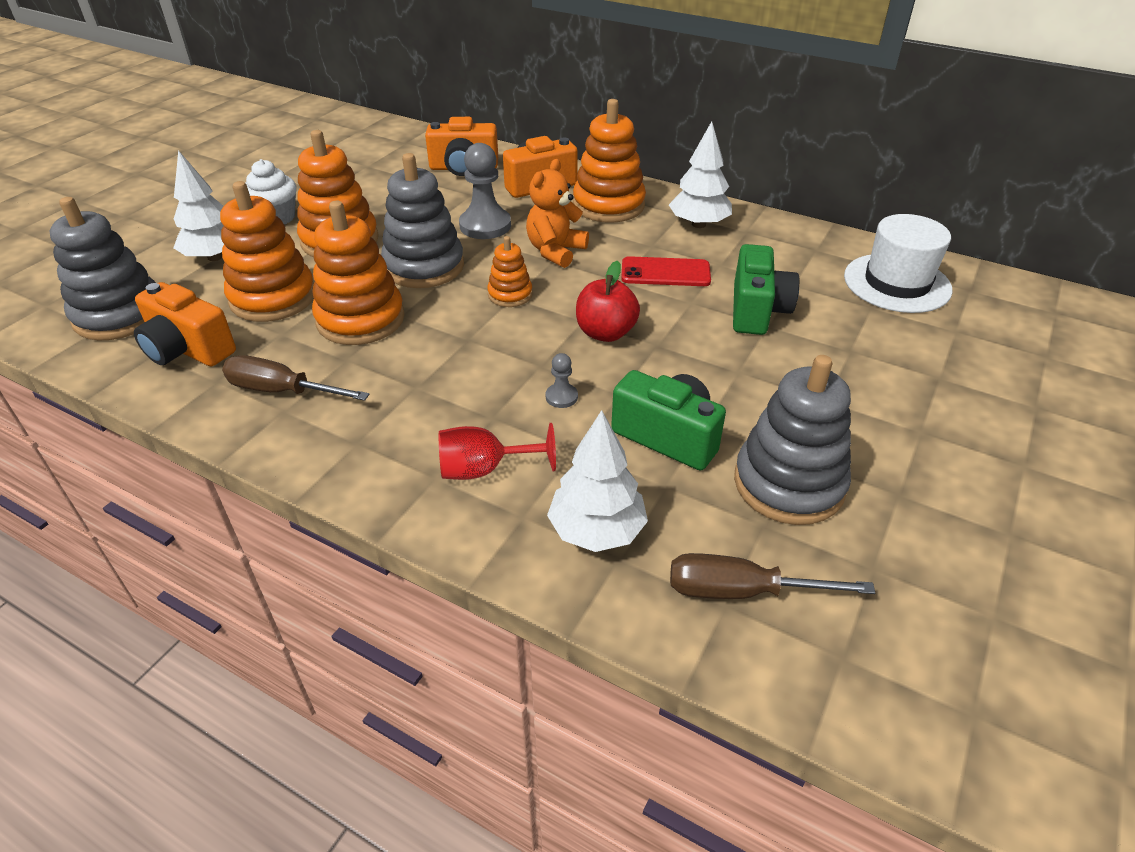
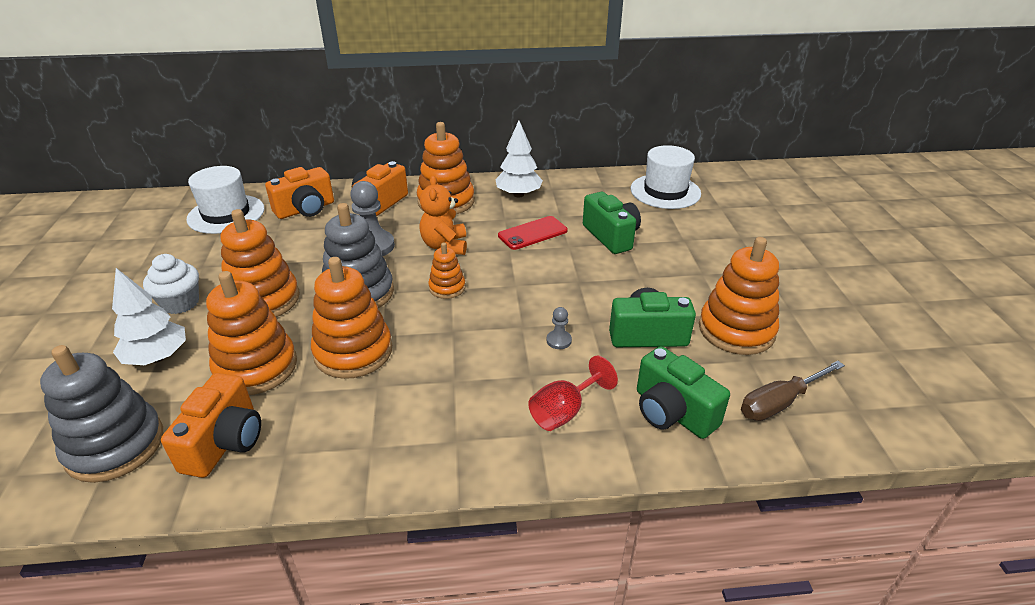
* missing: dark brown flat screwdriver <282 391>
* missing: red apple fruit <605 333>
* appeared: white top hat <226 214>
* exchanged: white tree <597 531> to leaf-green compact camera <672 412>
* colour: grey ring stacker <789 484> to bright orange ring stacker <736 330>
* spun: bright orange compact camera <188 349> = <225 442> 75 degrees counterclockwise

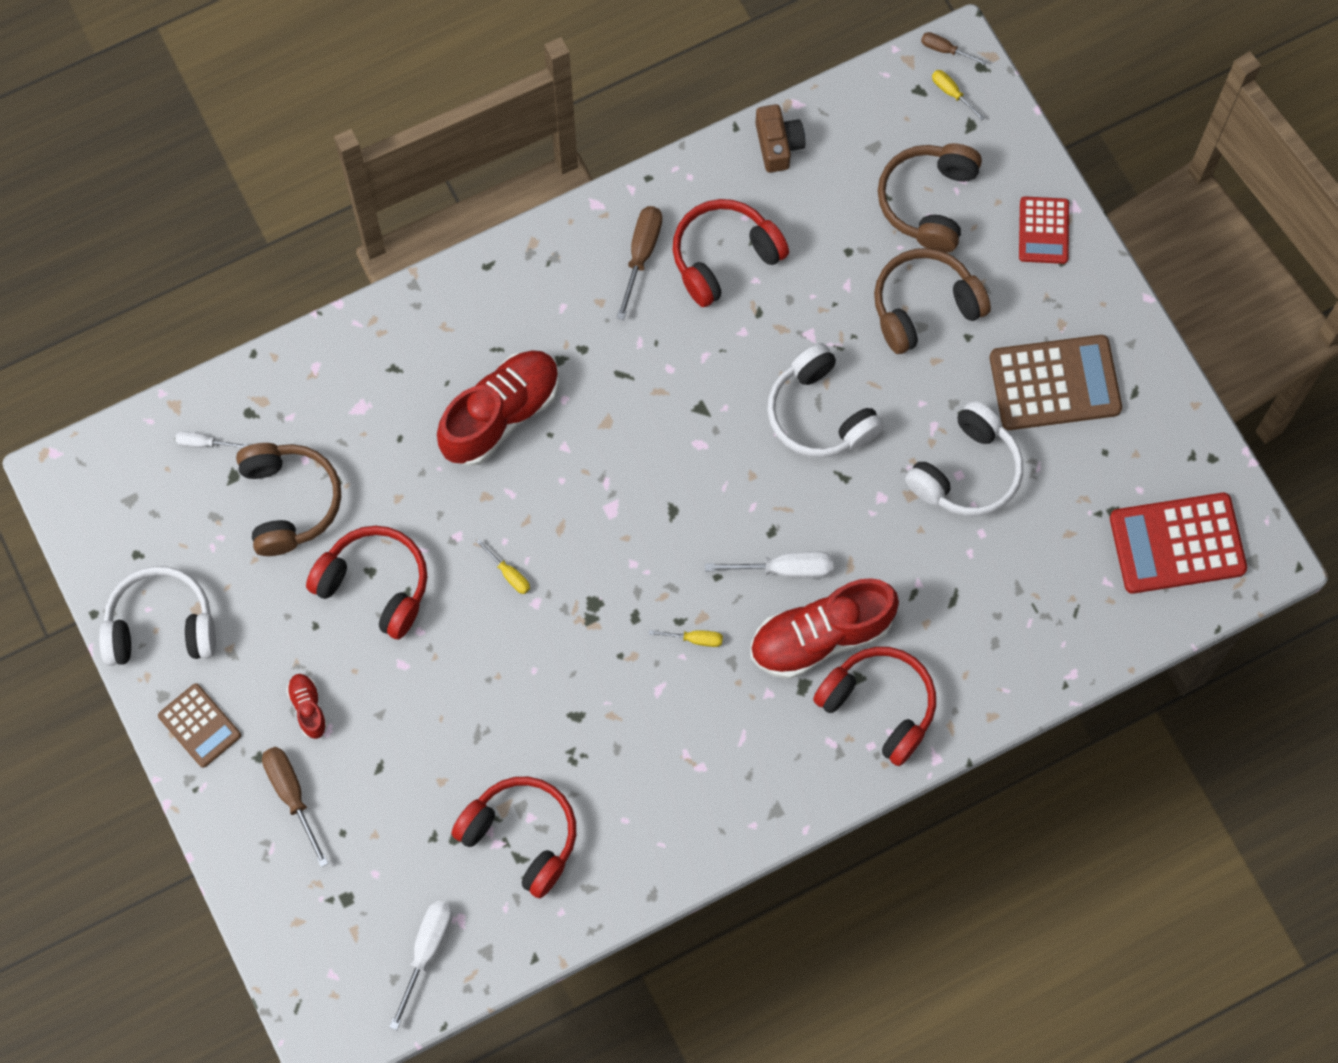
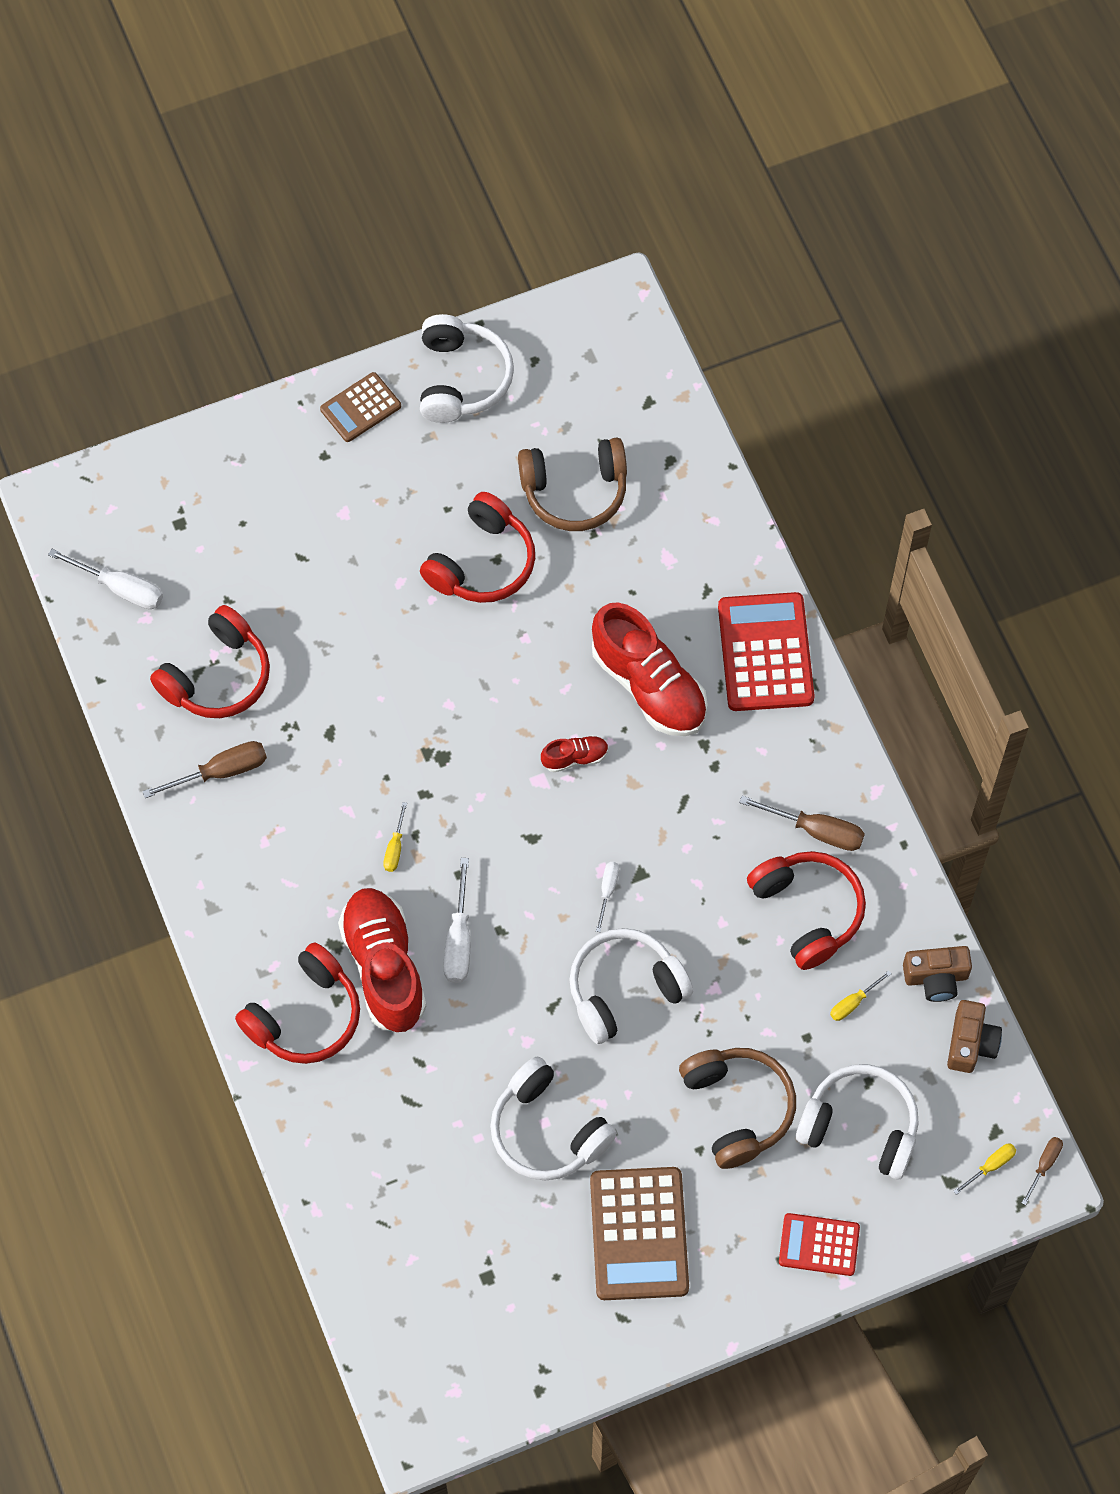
* appeared: dark brown compact camera <970 1043>
* relocated: white flat screwdriver <203 443> to <607 891>
* relocated: dark brown flat screwdriver <291 795> to <221 771>
* relocated: red lace-up shoe <308 708> to <575 758>
* relocated: golden flat screwdriver <509 574> to <853 1003>
* relocated: red pocket calculator <1177 544> to <765 653>
* colour: dark brown headphones <928 202> to white headphones <860 1126>

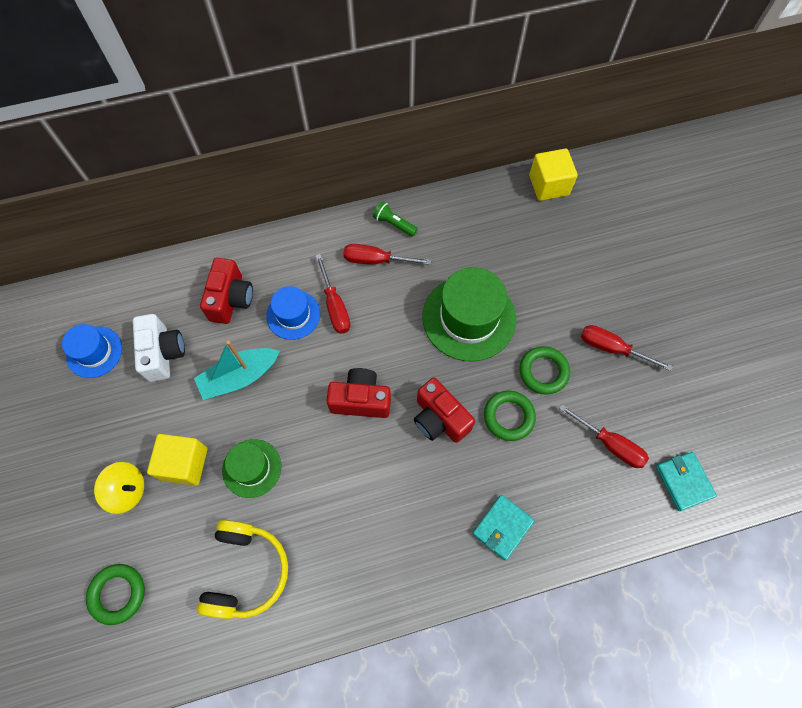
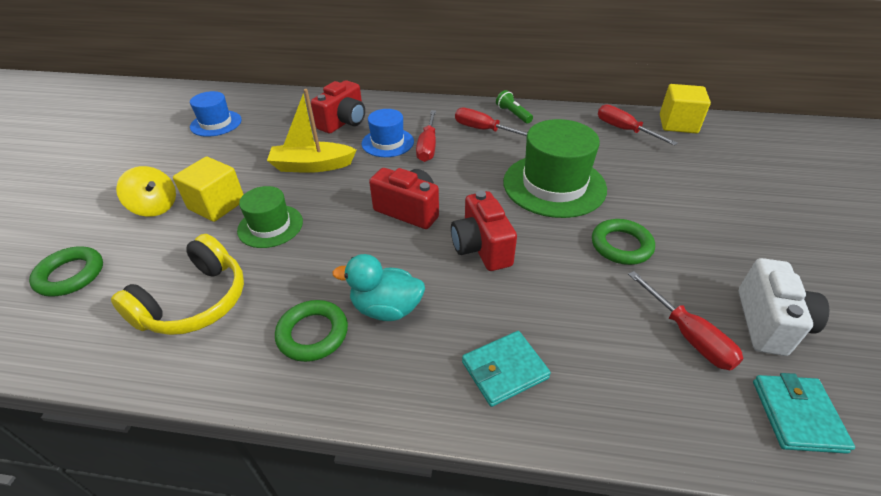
* appeared: aqua duck <386 308>
* relocated: white compact camera <163 353> to <769 323>
* relocated: leaf-green ring <508 417> to <313 334>
* relocated: red flat screwdriver <611 348> to <624 130>
* colour: aqua sailboat <239 377> to golden sailboat <312 166>

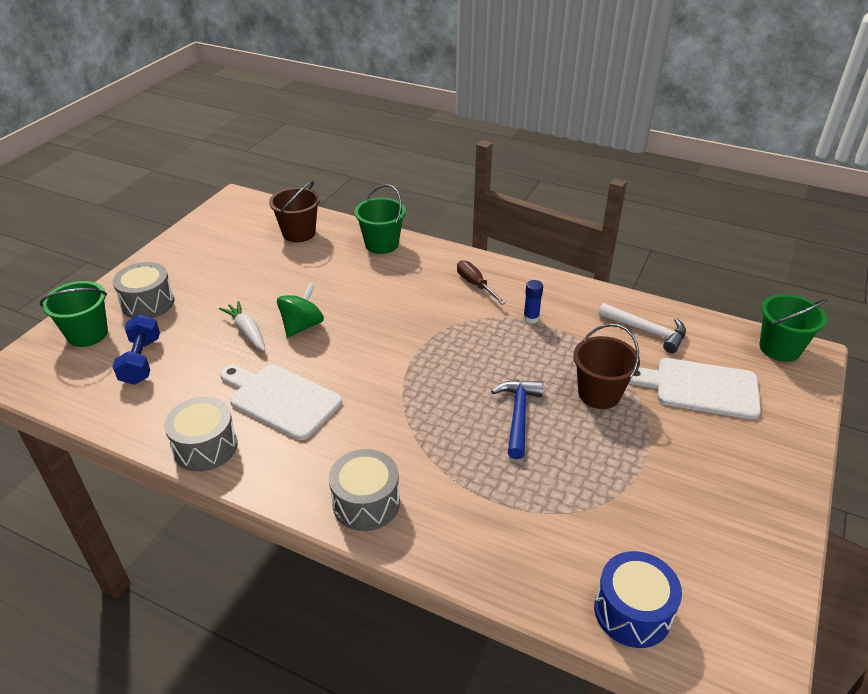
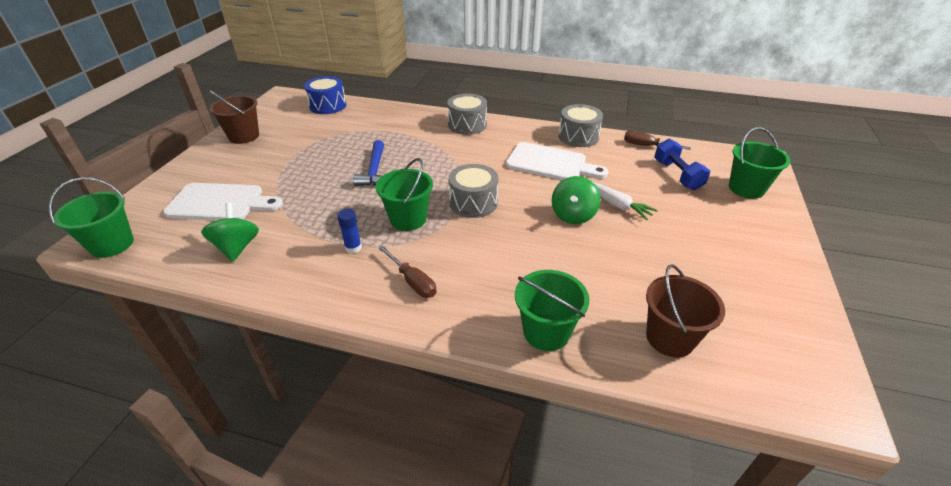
* appeared: leaf-green sand bucket <408 219>
* appeared: dark brown flat screwdriver <646 146>
* relocated: grey snare drum <148 303> to <473 203>
* relocated: dark brown sand bucket <599 394> to <244 136>
* exchanged: white claw hammer <646 331> to leaf-green toy top <237 247>

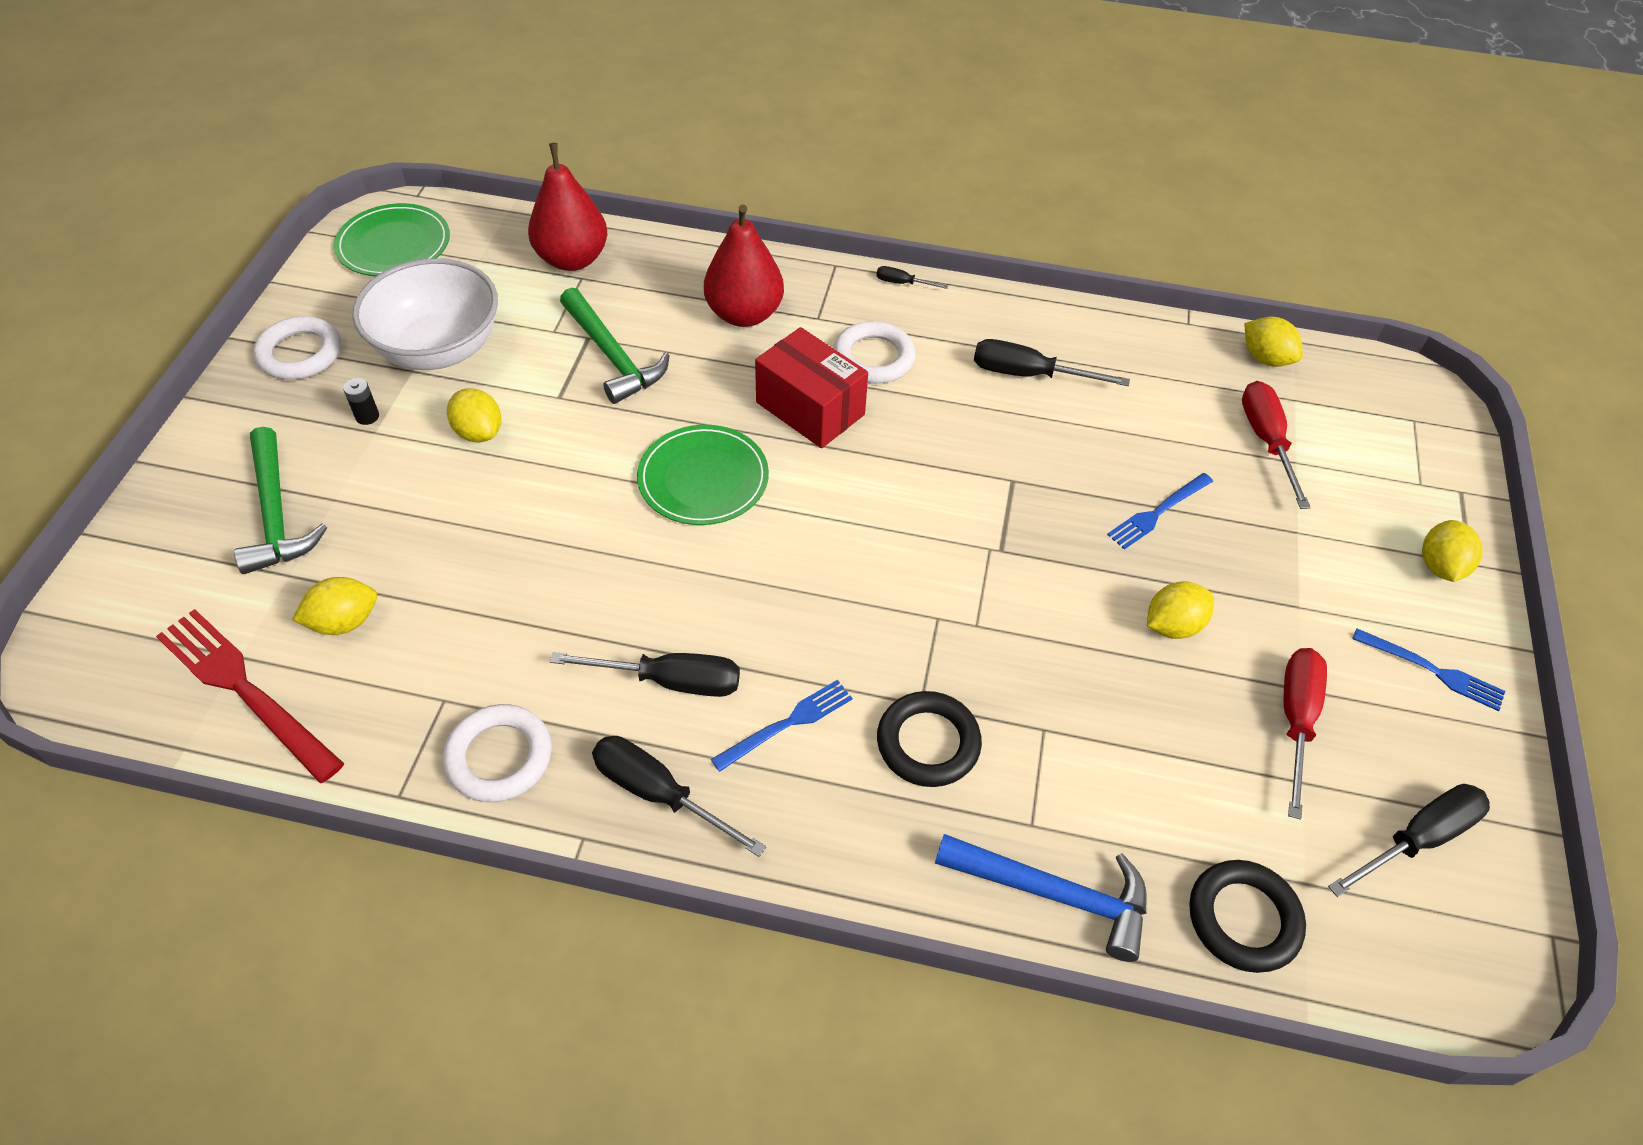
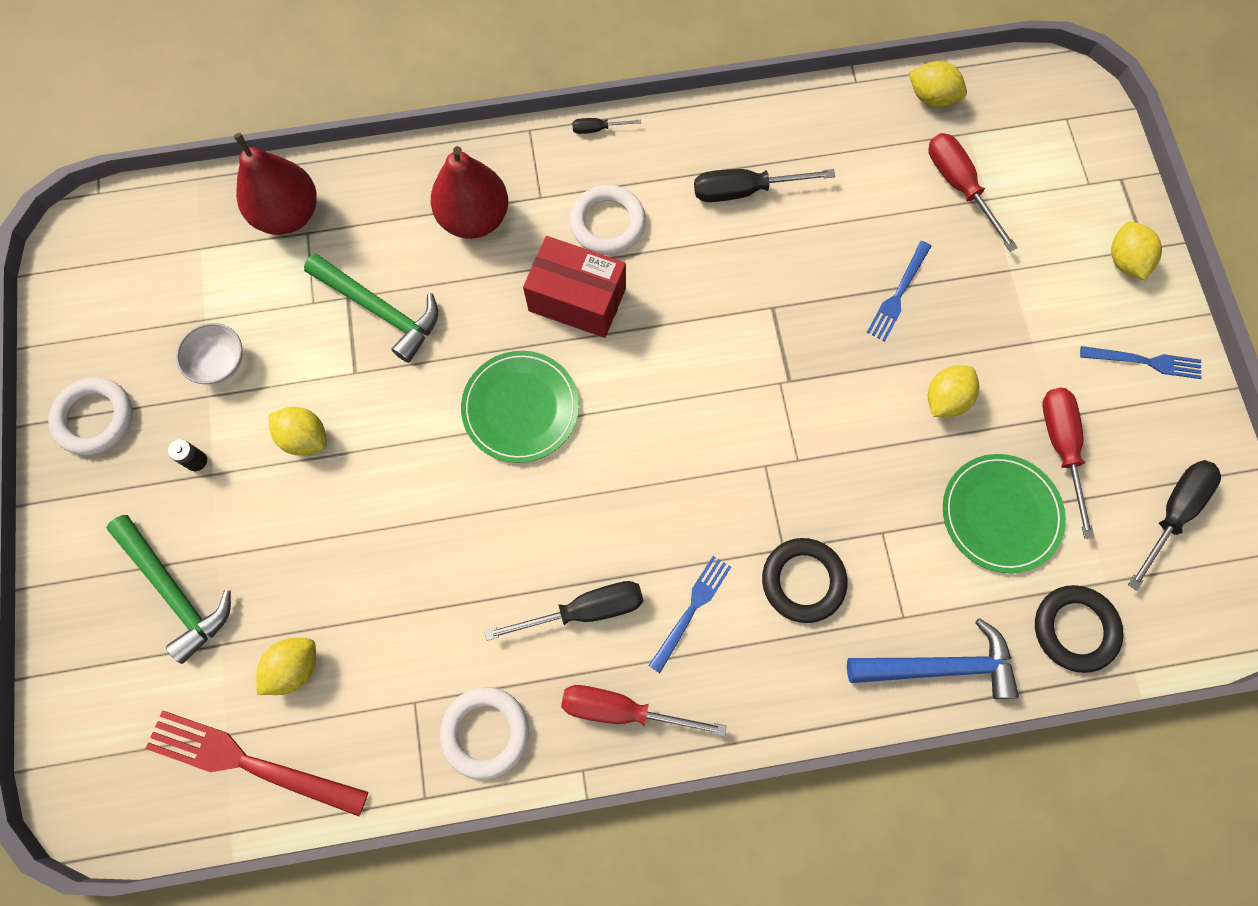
* relocated: leaf-green dinner plate <394 245> to <1001 514>
* colour: ebony flat screwdriver <659 794> to red flat screwdriver <622 710>
* size: white serving bowl <439 349> = <220 363> x0.49

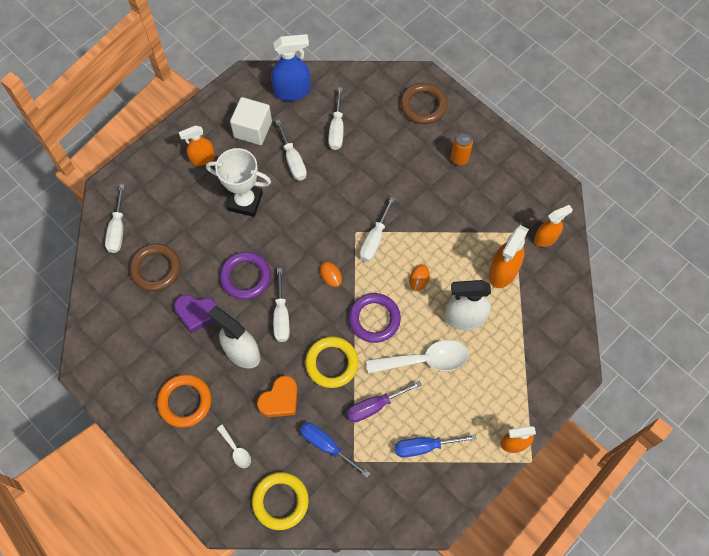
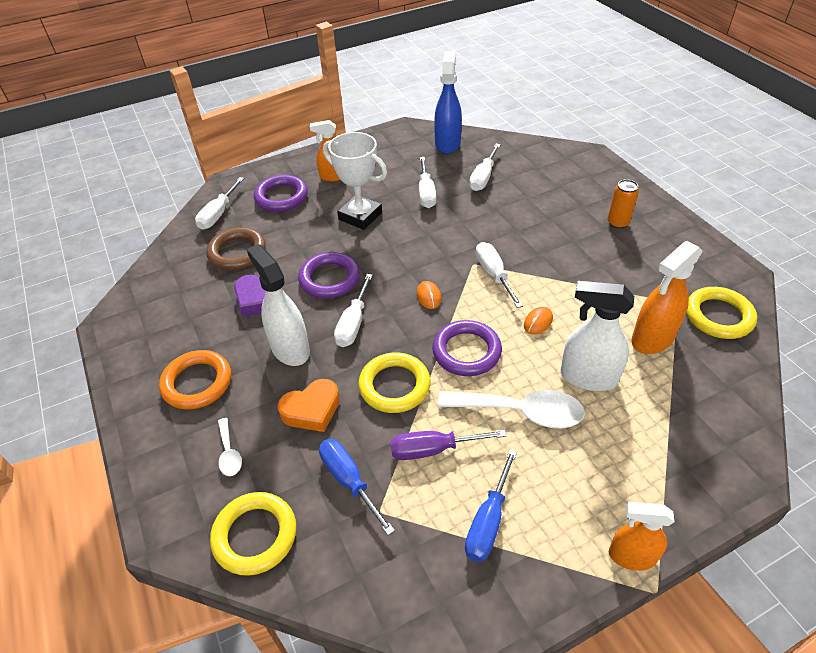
* missing: white cube <253 129>
* missing: dark brown ring <423 105>
* appeared: royal purple ring <281 197>
* exchanged: bright orange sprayer <546 238> to golden ring <718 316>
* spun: blue sprayer <292 91> = <447 144> 90 degrees counterclockwise
* spun: white flat screwdriver <375 239> = <494 275> 120 degrees clockwise
* spun: blue flat screwdriver <424 447> = <488 521> 75 degrees counterclockwise

